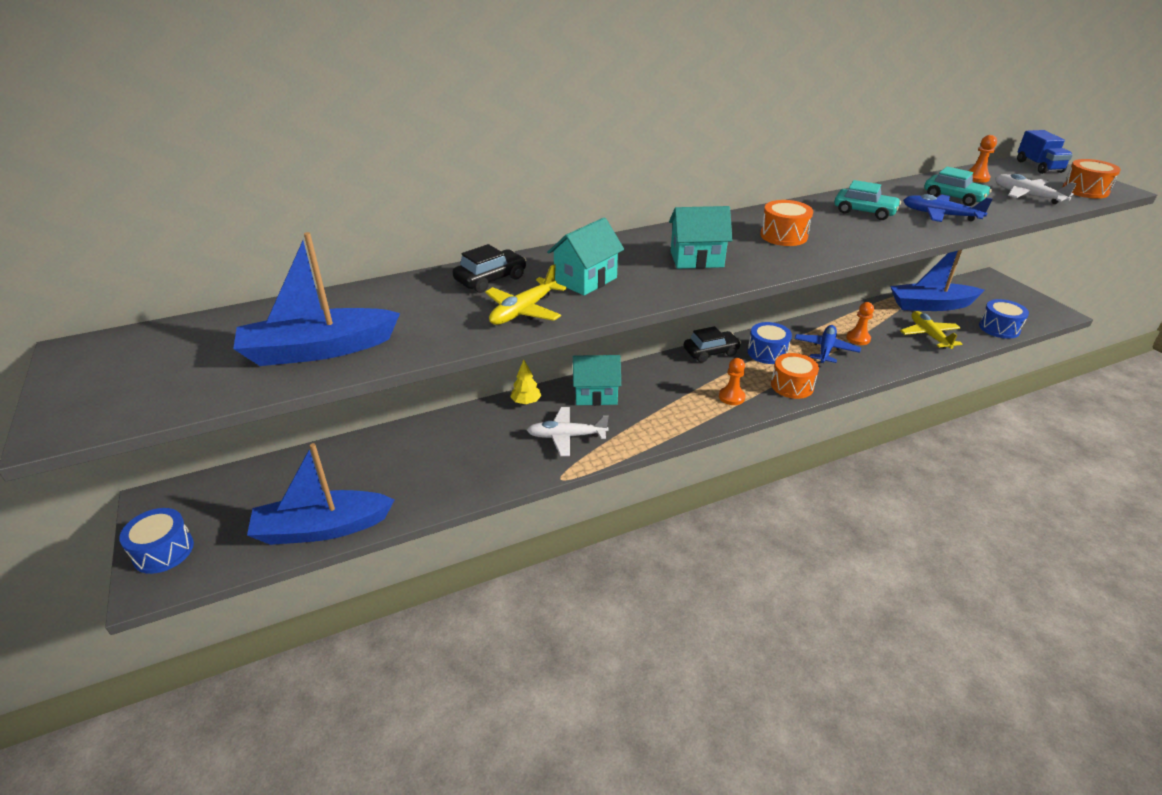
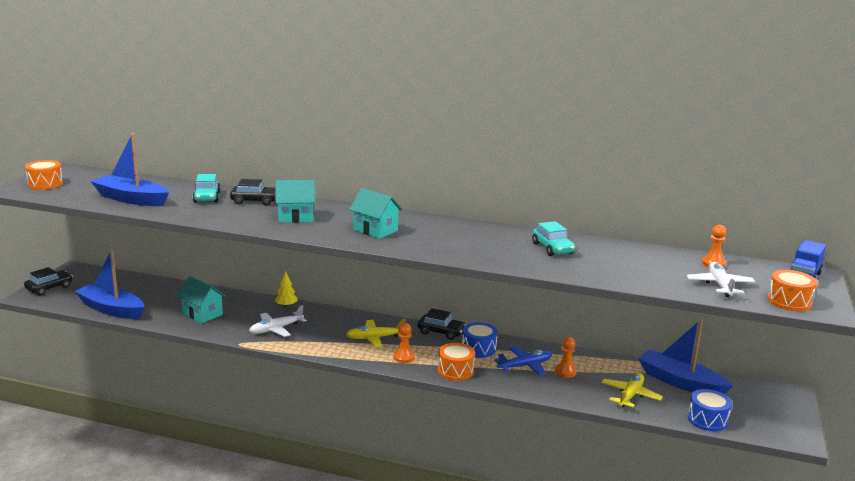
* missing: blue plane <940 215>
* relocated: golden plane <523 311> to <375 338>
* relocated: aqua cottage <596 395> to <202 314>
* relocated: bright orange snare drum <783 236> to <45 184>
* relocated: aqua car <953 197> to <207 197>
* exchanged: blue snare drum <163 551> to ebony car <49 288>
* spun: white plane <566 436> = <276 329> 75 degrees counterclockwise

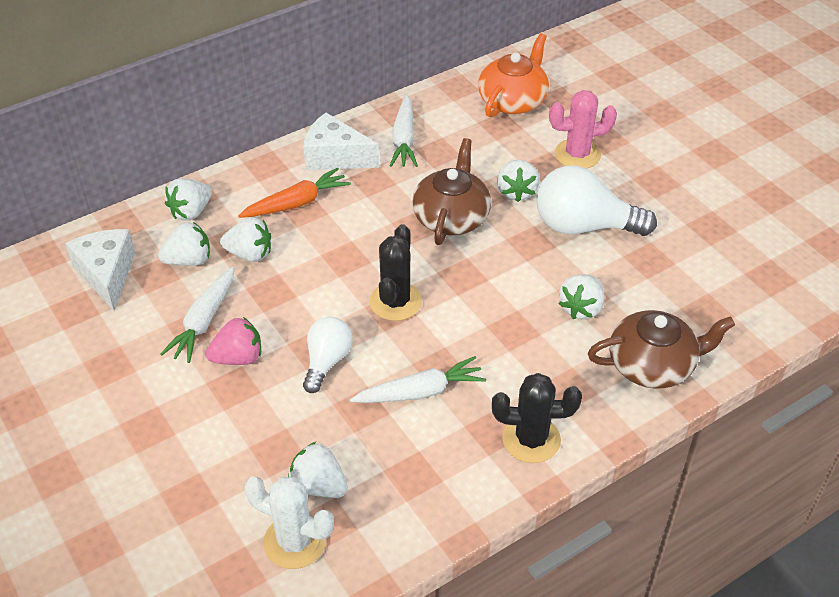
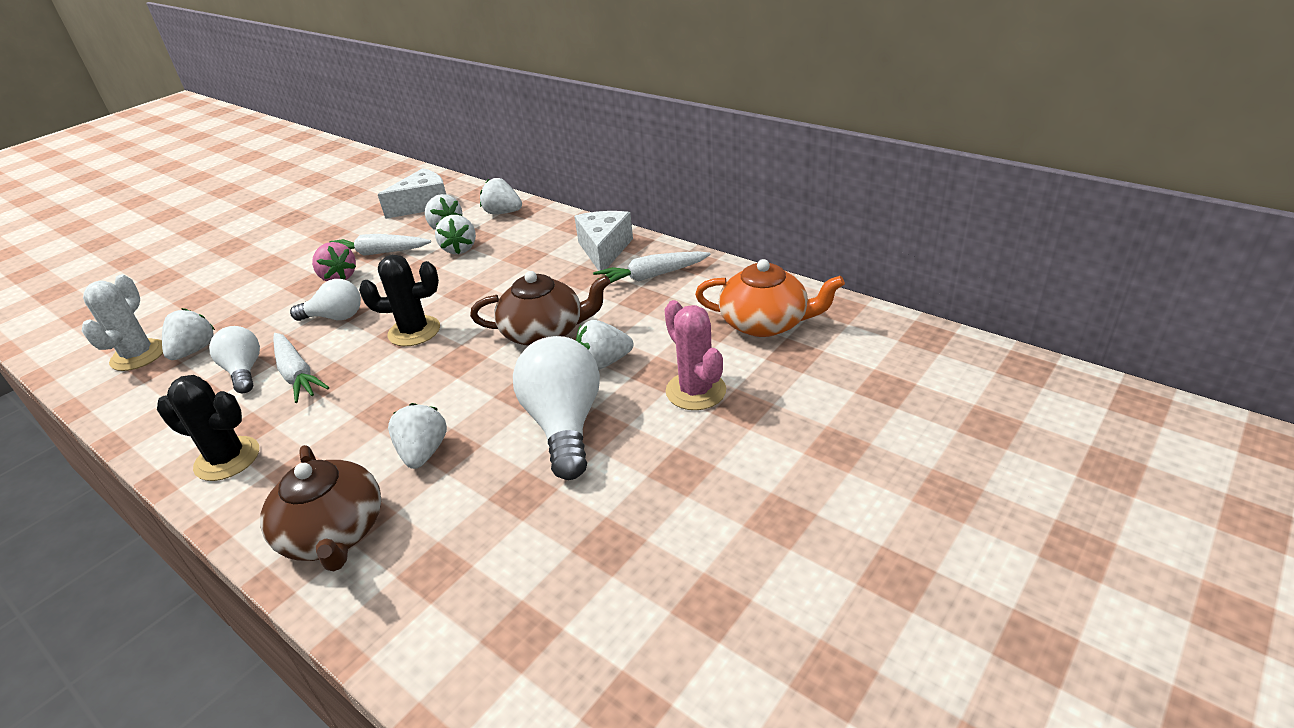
* missing: bright orange toy carrot <296 203>
* appeared: white lightbulb <244 371>
* spun: ebony saguaro cactus <531 439> = <227 459> 60 degrees counterclockwise
* spun: white toy strawberry <581 308> = <423 453> 75 degrees clockwise

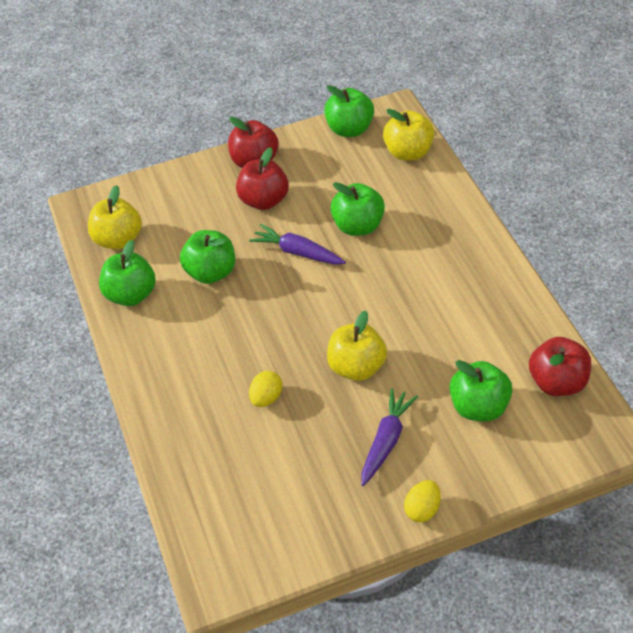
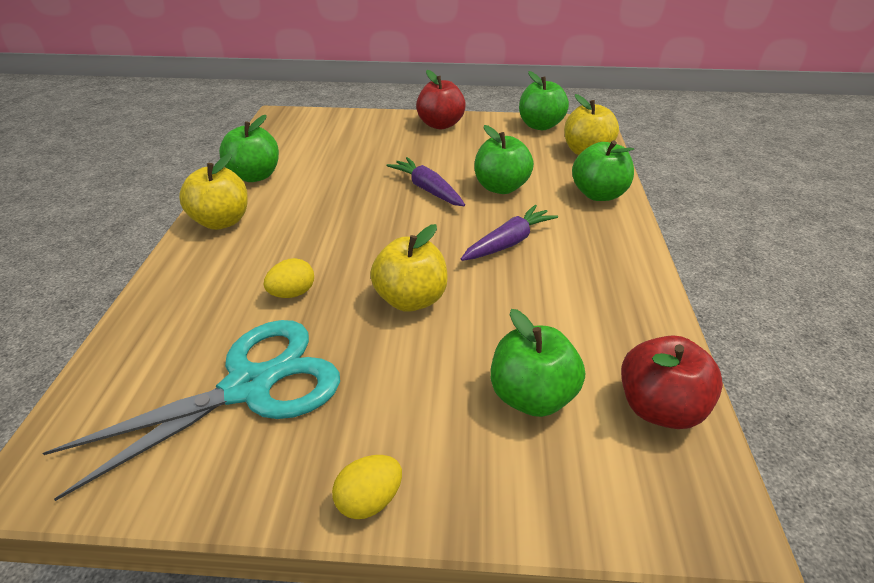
* missing: red apple fruit <264 200>
* appeared: aqua scissors <249 387>
* relocated: golden apple fruit <118 240> to <222 221>
* relocated: leaf-green apple fruit <211 272> to <598 194>
* relocated: royal purple toy carrot <386 441> to <508 242>

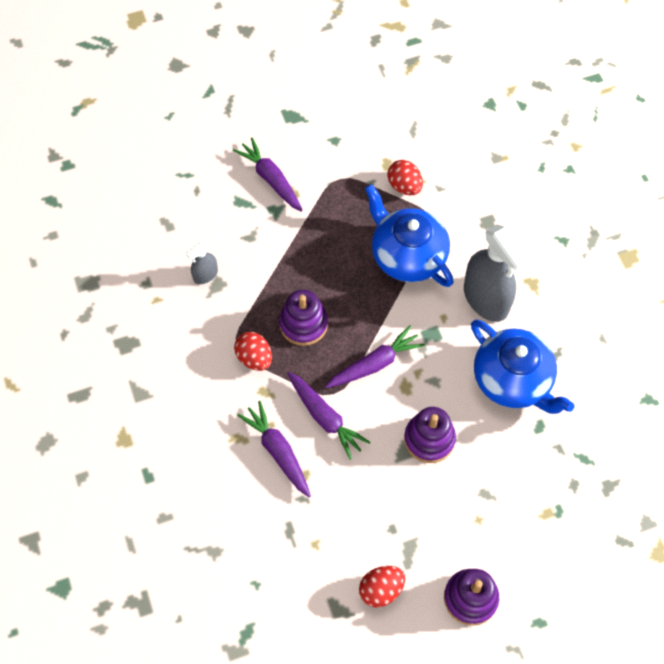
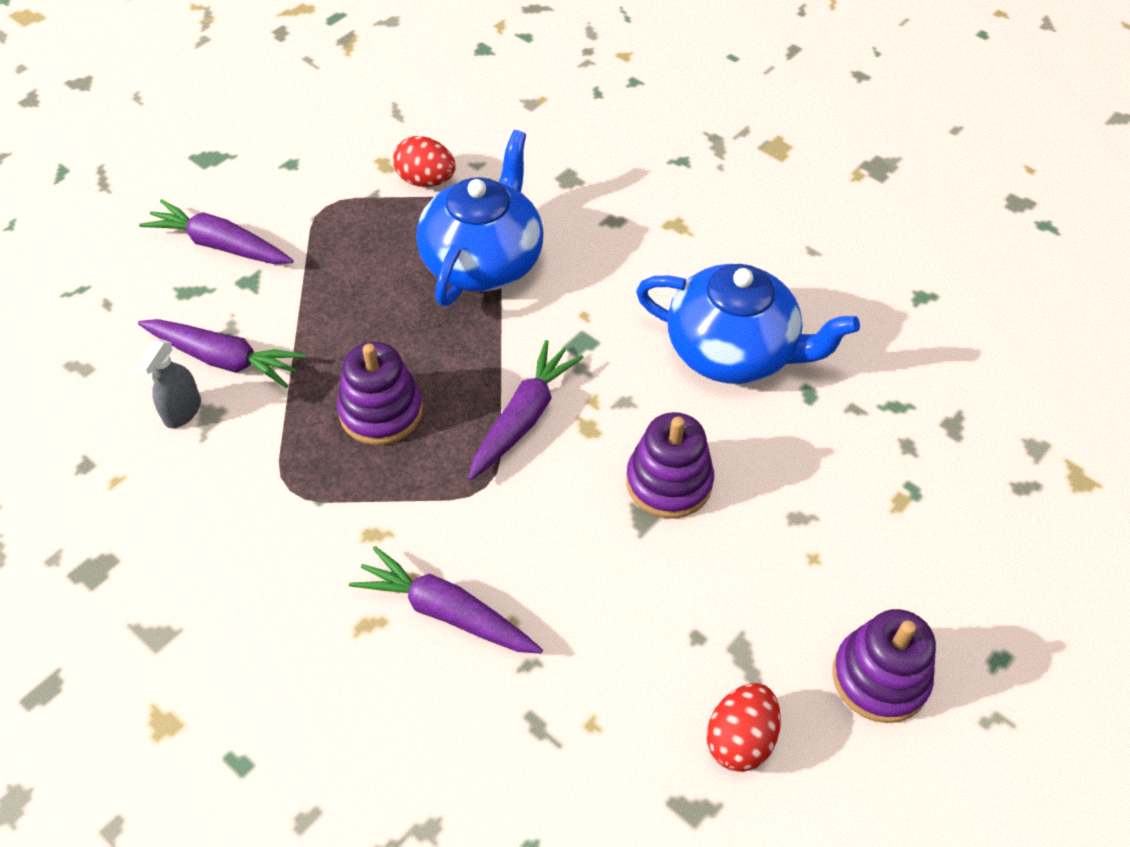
* missing: red toy egg <254 358>
* missing: grey sprayer <486 299>
* relocated: royal purple toy carrot <325 418> to <224 359>
* spun: blue china teapot <407 255> = <483 261> 90 degrees clockwise

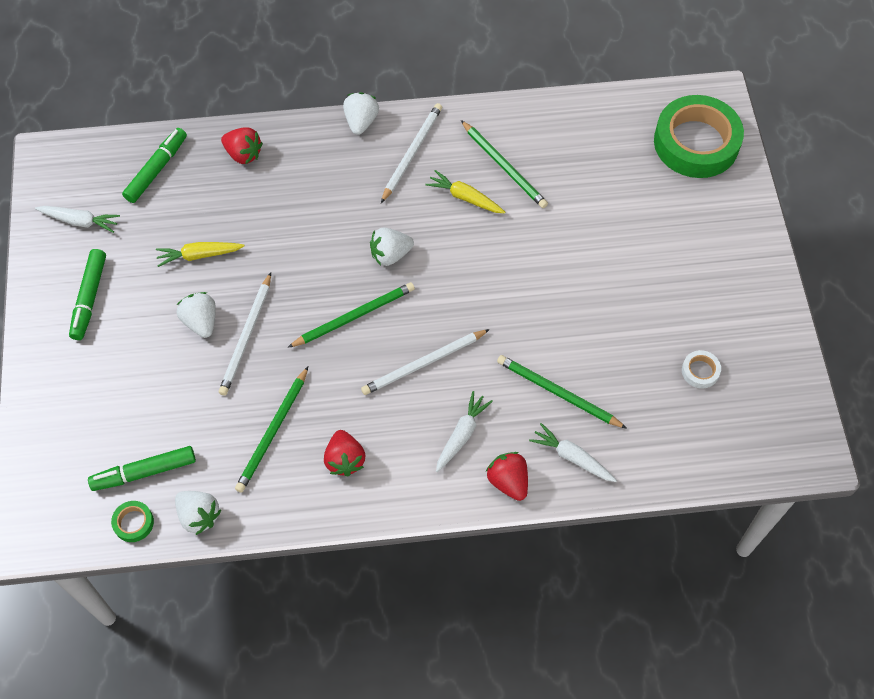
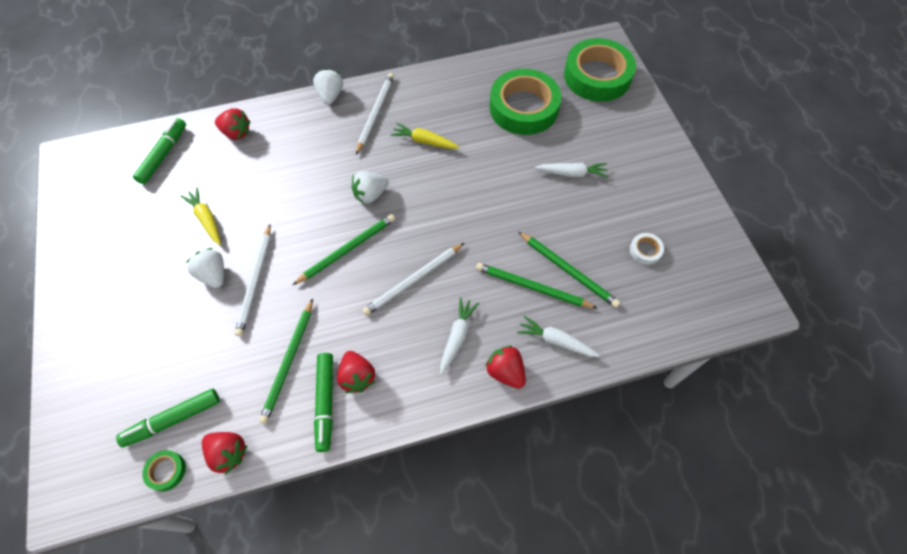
* appeared: leaf-green sticky tape <523 107>
* relocated: white toy carrot <80 221> to <572 173>
* relocated: leaf-green marker <89 298> to <325 403>
* relocated: leaf-green pencil <504 166> to <568 271>
* colour: white toy strawberry <199 516> to red toy strawberry <228 453>
* spun: golden toy carrot <199 255> = <206 219> 75 degrees clockwise

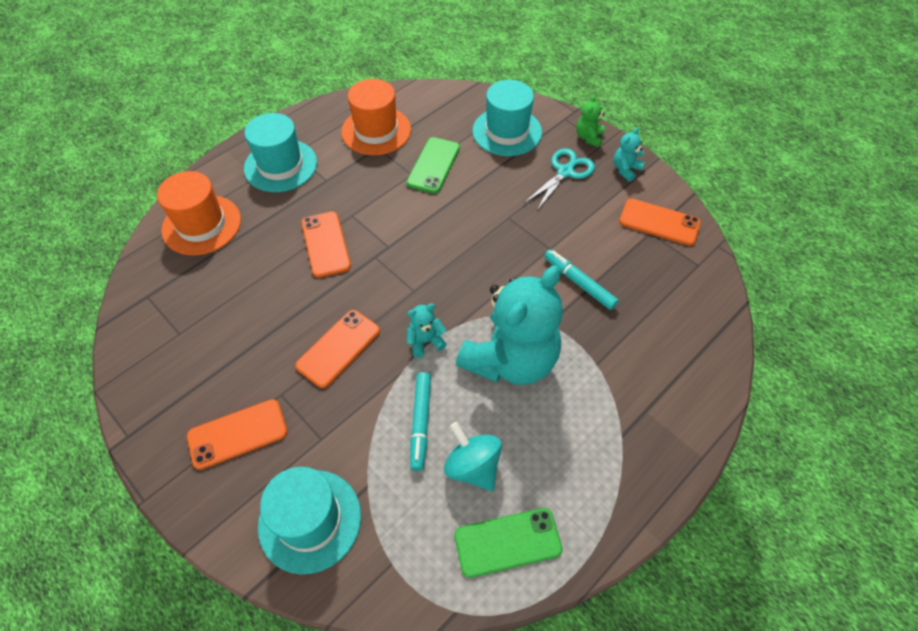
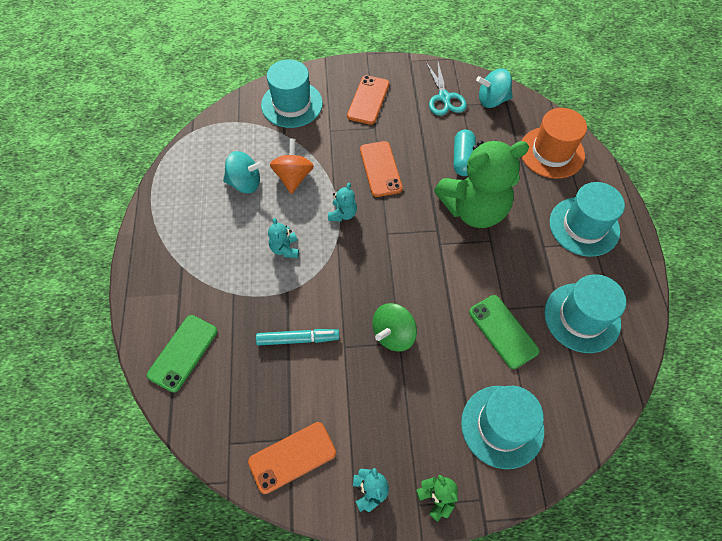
* appeared: leaf-green toy top <393 334>
* appeared: aqua capsule <463 159>
* appeared: aqua toy top <492 100>
* relocated: leaf-green mobile phone <507 542> to <183 353>
* relocated: aqua scissors <565 172> to <444 98>
* exchanged: bright orange mobile phone <326 244> to leaf-green stuffed bear <474 209>
* exchanged: aqua marker <420 423> to bright orange toy top <293 177>
* colour: bright orange top hat <376 131> to aqua top hat <582 317>
* size: aqua stuffed bear <510 360> = <285 249> x0.40

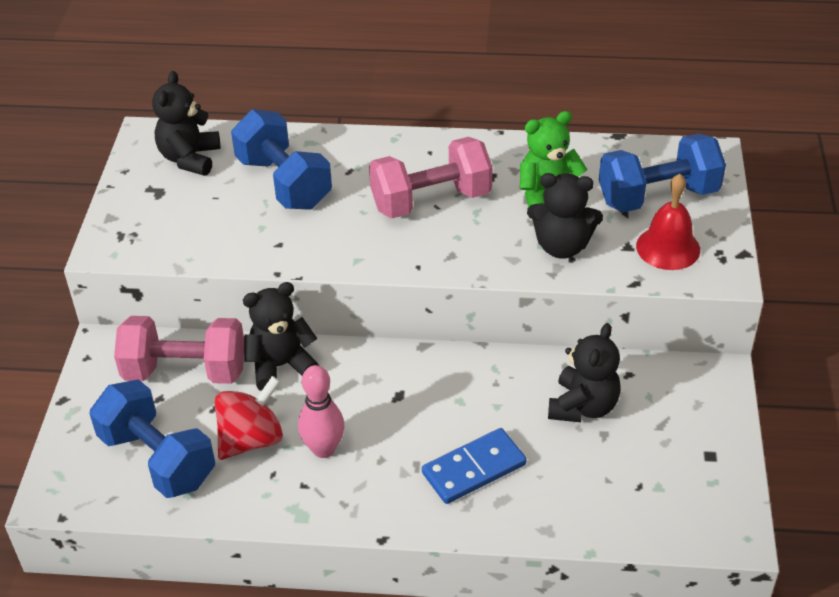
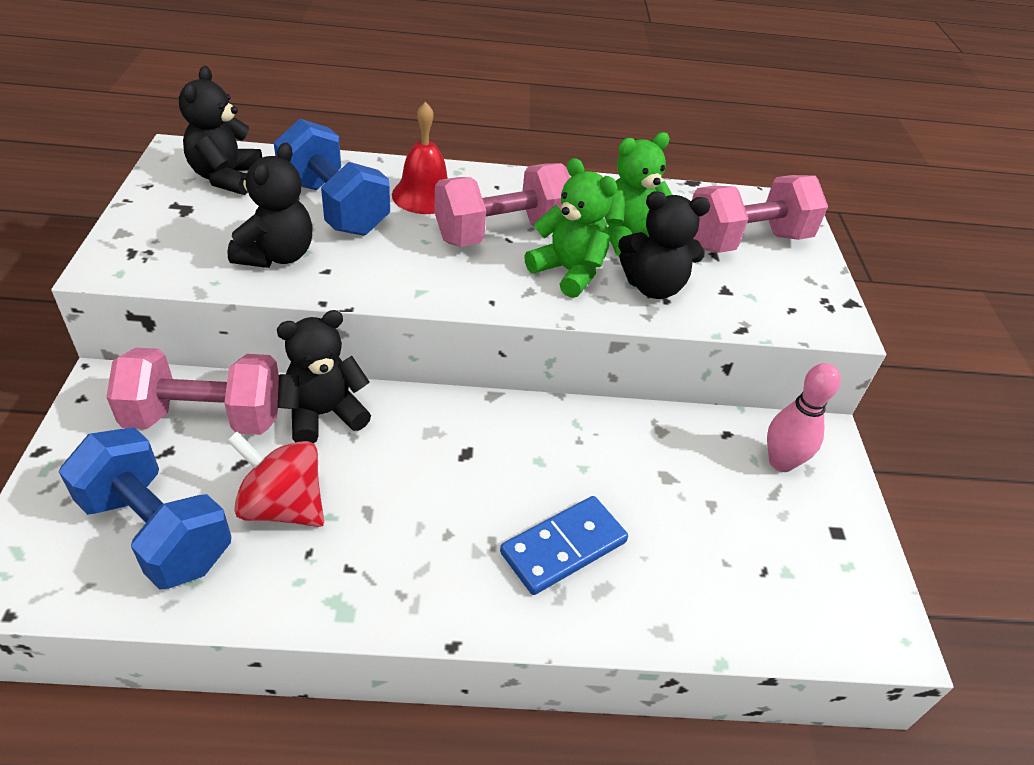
* appeared: leaf-green stuffed bear <569 272>
* relocated: rose-pink bowling pin <323 449> to <781 462>
* relocated: ebony stuffed bear <583 406> to <277 255>
* relocated: red hand bell <668 248> to <424 195>
* colour: blue dumbbell <658 196> to rose-pink dumbbell <746 241>
* spun: red toy top <251 439> = <283 506> 105 degrees counterclockwise

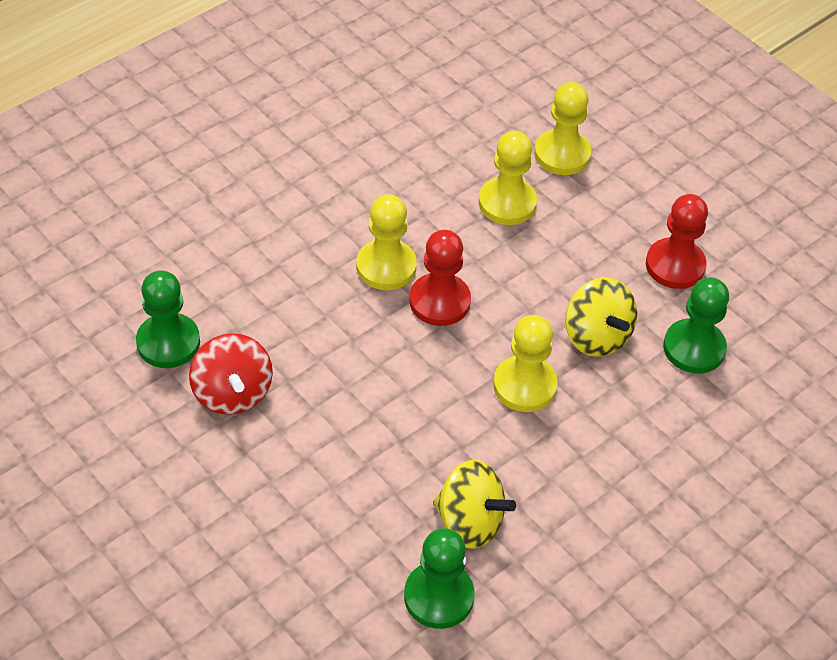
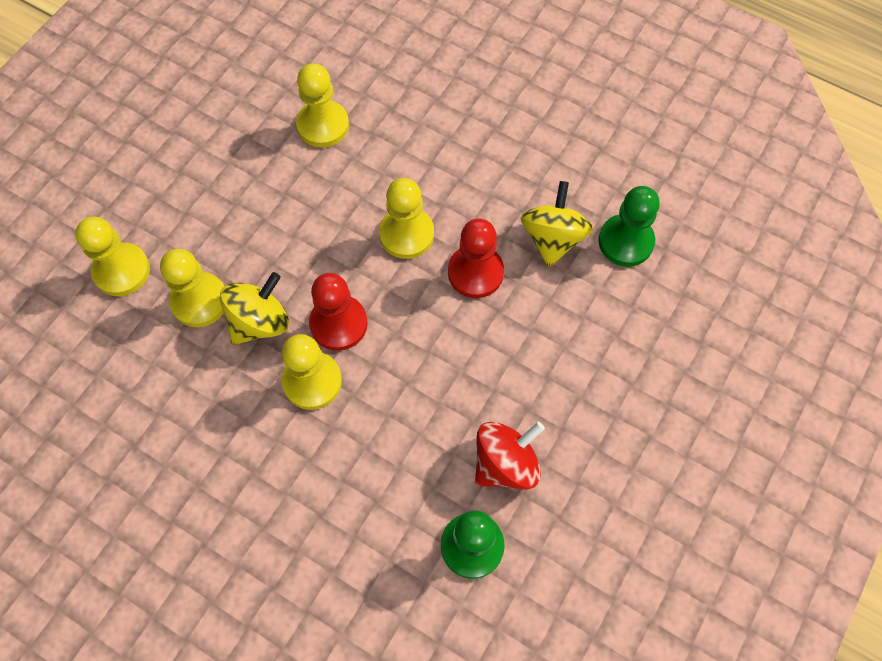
* relocated: golden toy top <596 336> to <260 322>
* relocated: red game pawn <675 265> to <475 272>
* colour: leaf-green game pawn <694 348> to golden game pawn <323 125>

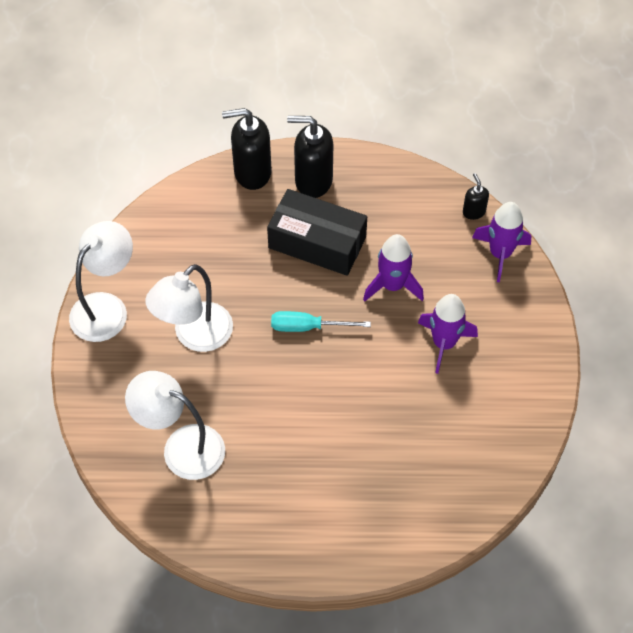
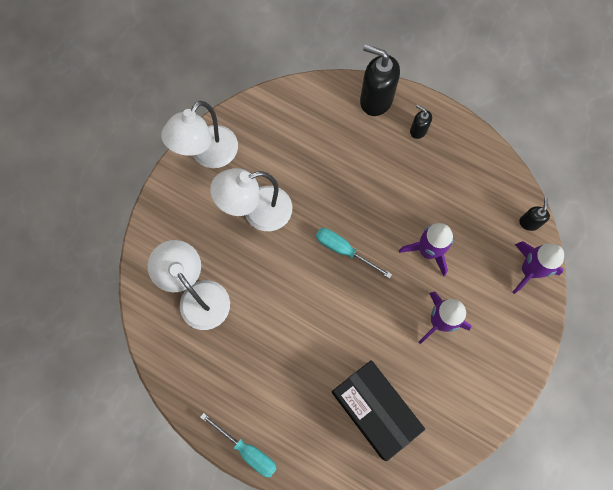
* appeared: aqua flat screwdriver <247 450>
* relocated: ebony box <317 242> to <374 410>
* spun: white reading lamp <106 308> = <208 155> 150 degrees clockwise
* size: ebony soap pump <313 181> = <418 130> x0.50

